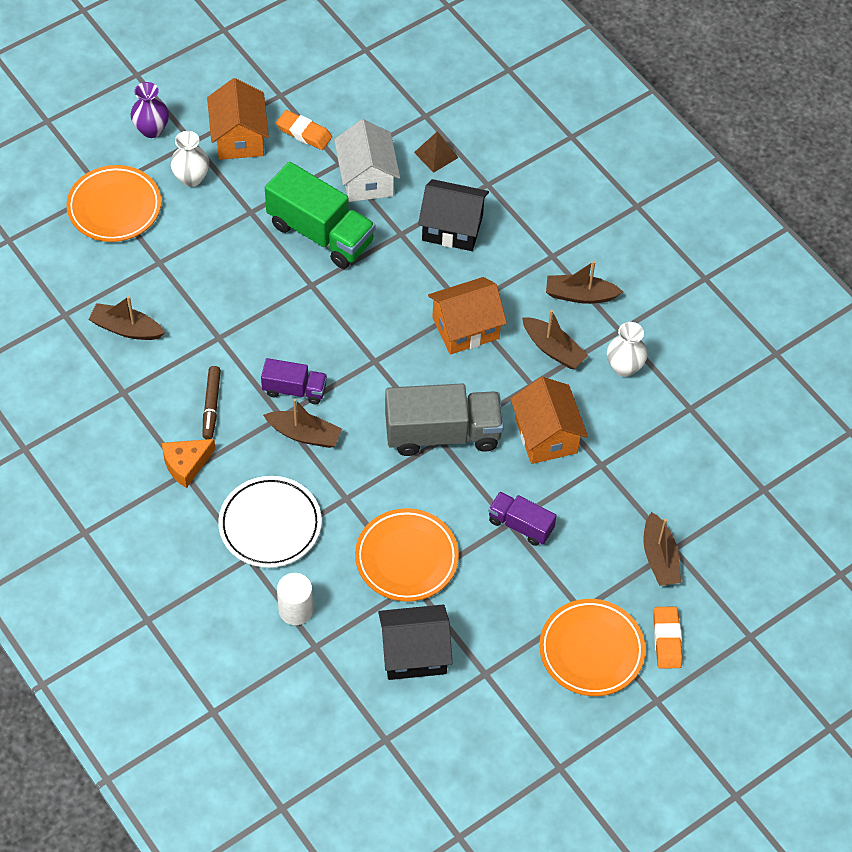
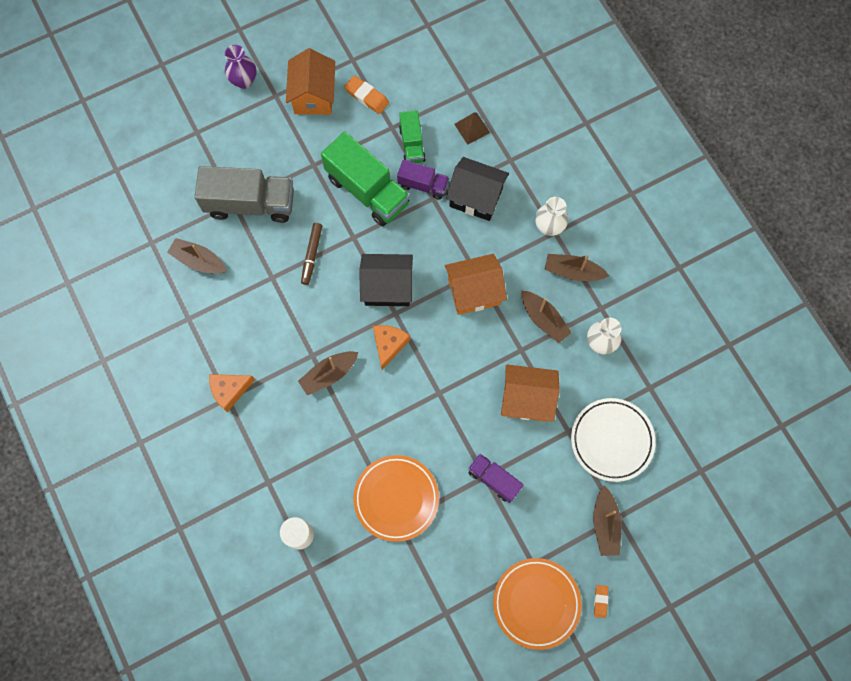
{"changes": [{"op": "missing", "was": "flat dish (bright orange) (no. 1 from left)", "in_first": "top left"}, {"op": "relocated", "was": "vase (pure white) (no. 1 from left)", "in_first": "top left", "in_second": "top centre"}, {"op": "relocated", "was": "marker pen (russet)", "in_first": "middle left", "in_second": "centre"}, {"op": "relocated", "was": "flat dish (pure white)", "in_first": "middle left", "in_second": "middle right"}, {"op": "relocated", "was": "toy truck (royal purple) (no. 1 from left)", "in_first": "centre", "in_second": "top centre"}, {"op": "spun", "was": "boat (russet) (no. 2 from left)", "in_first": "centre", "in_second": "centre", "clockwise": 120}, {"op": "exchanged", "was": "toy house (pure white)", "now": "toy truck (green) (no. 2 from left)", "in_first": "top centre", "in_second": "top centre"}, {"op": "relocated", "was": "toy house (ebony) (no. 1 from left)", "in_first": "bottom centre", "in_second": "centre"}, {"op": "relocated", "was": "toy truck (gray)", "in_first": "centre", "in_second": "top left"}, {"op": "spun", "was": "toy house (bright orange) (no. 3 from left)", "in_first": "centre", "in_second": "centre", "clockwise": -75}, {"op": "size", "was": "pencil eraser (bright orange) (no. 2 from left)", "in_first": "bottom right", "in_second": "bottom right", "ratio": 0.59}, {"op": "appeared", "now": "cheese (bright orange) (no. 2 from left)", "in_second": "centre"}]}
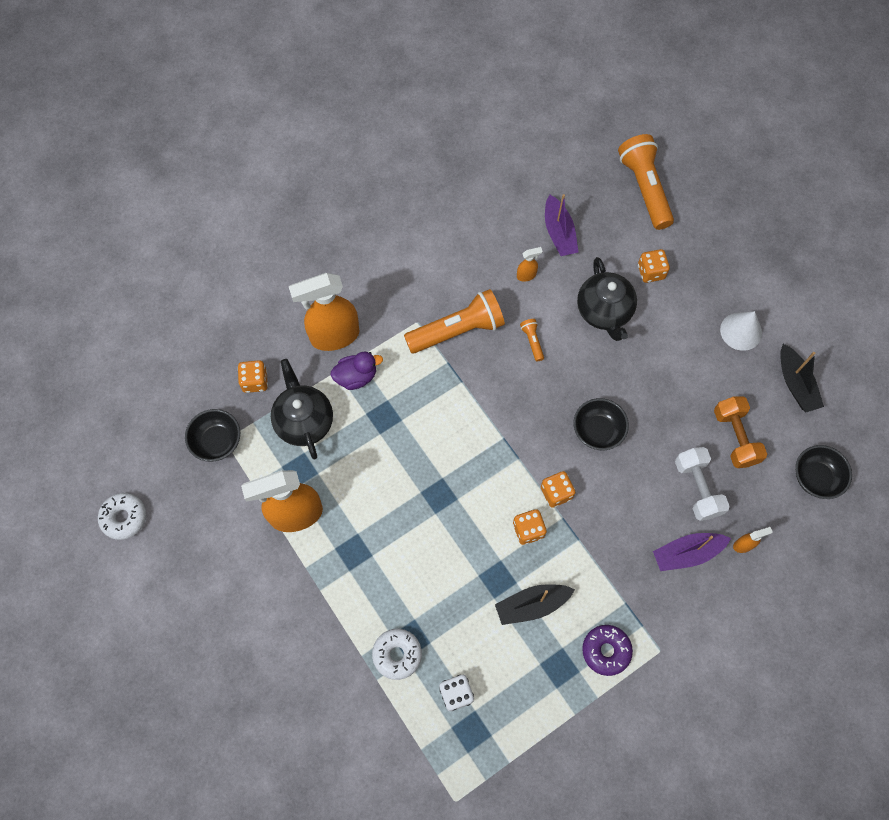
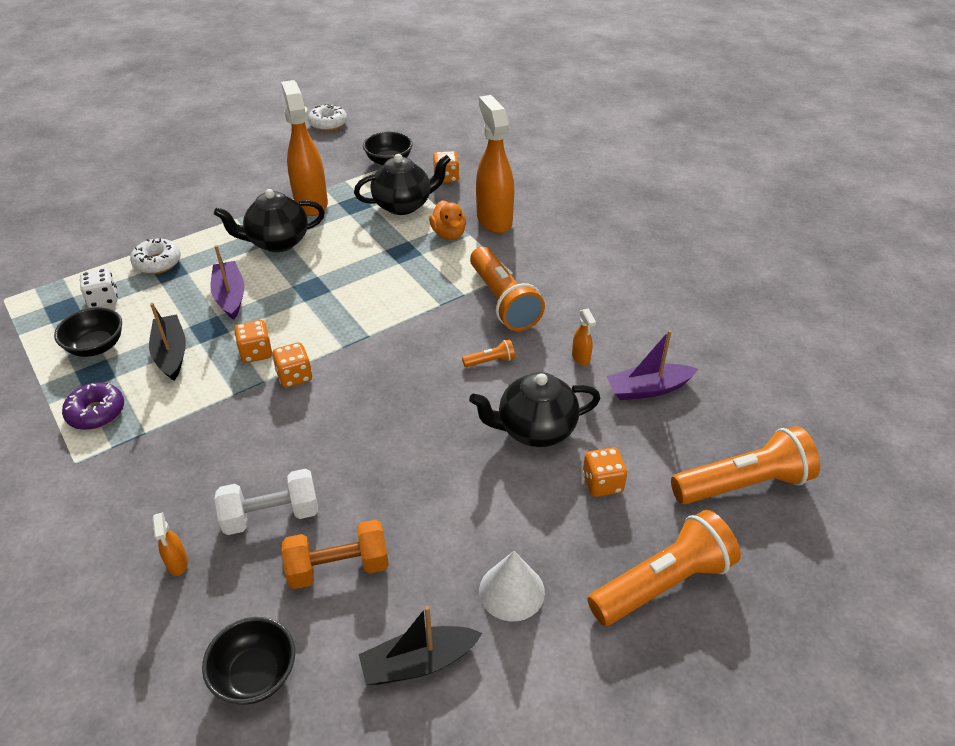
{"changes": [{"op": "colour", "was": "toy duck (royal purple)", "now": "toy duck (bright orange)", "in_first": "centre", "in_second": "top centre"}, {"op": "relocated", "was": "deep dish (ebony) (no. 2 from left in the first image)", "now": "deep dish (ebony) (no. 1 from left)", "in_first": "middle right", "in_second": "middle left"}, {"op": "relocated", "was": "boat (royal purple) (no. 2 from left in the first image)", "now": "boat (royal purple) (no. 1 from left)", "in_first": "bottom right", "in_second": "middle left"}, {"op": "appeared", "now": "china teapot (ebony) (no. 1 from left)", "in_second": "top left"}, {"op": "appeared", "now": "torch (bright orange) (no. 3 from left)", "in_second": "bottom right"}]}
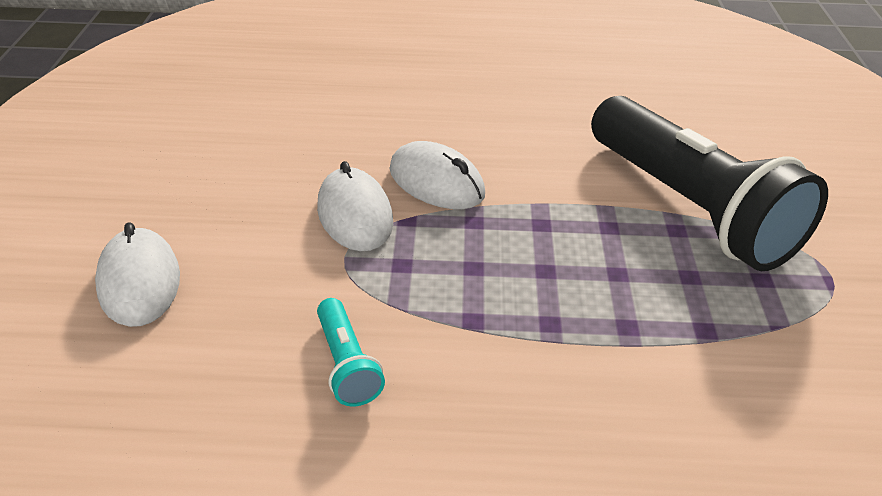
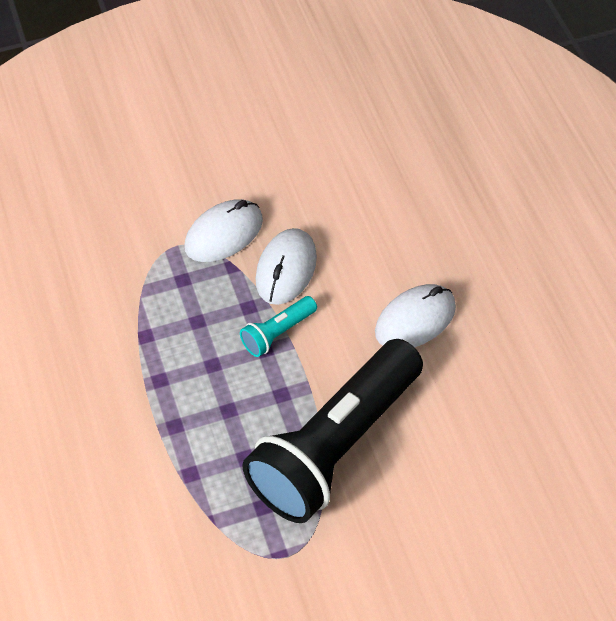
{"changes": [{"op": "relocated", "was": "PC mouse (pure white) (no. 1 from left in the first image)", "now": "PC mouse (pure white) (no. 3 from left)", "in_first": "middle left", "in_second": "middle right"}, {"op": "relocated", "was": "torch (turquoise)", "in_first": "bottom centre", "in_second": "centre"}]}
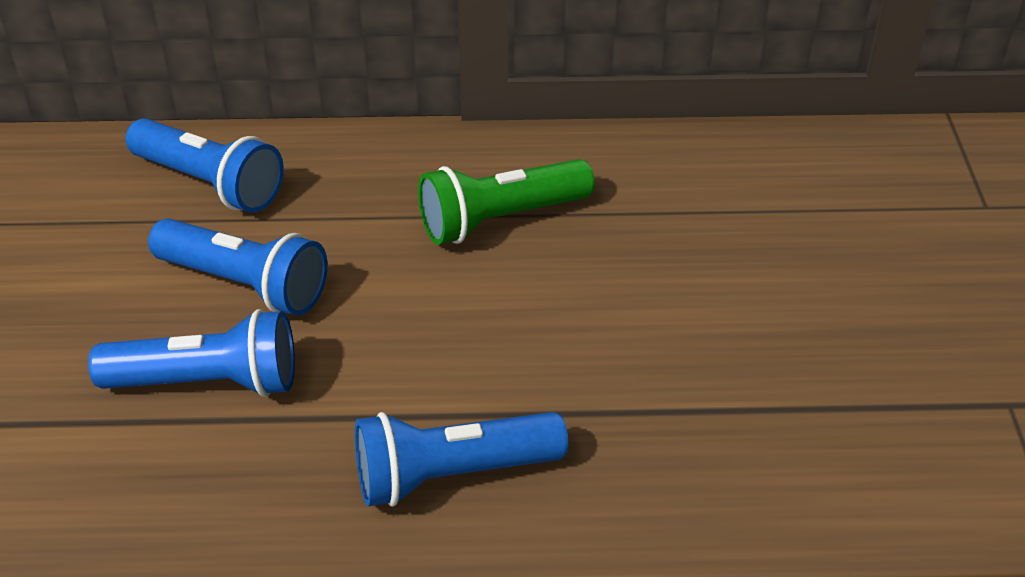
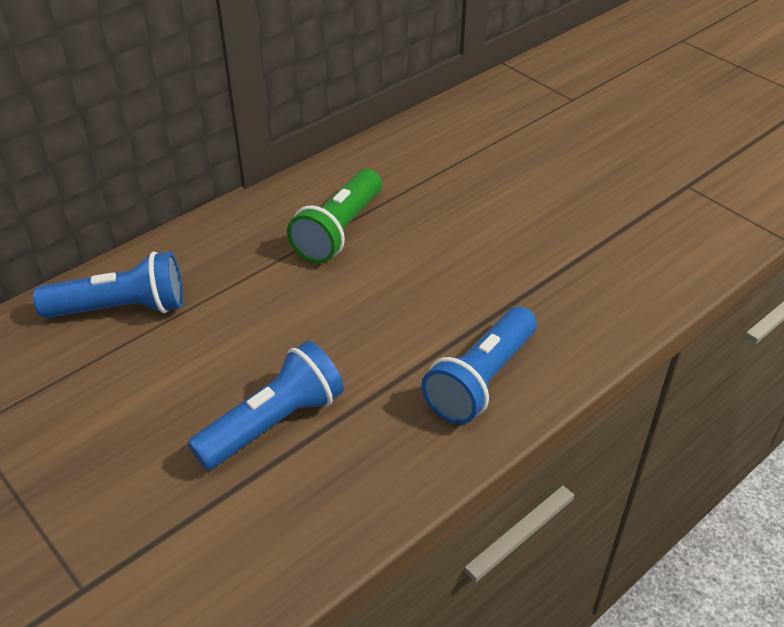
{"changes": [{"op": "missing", "was": "torch (cobalt) (no. 3 from left)", "in_first": "middle left"}]}
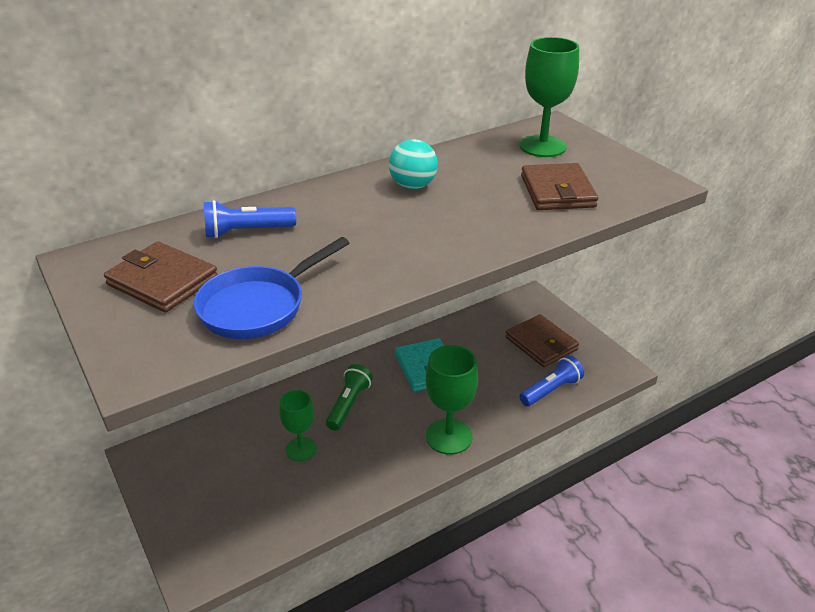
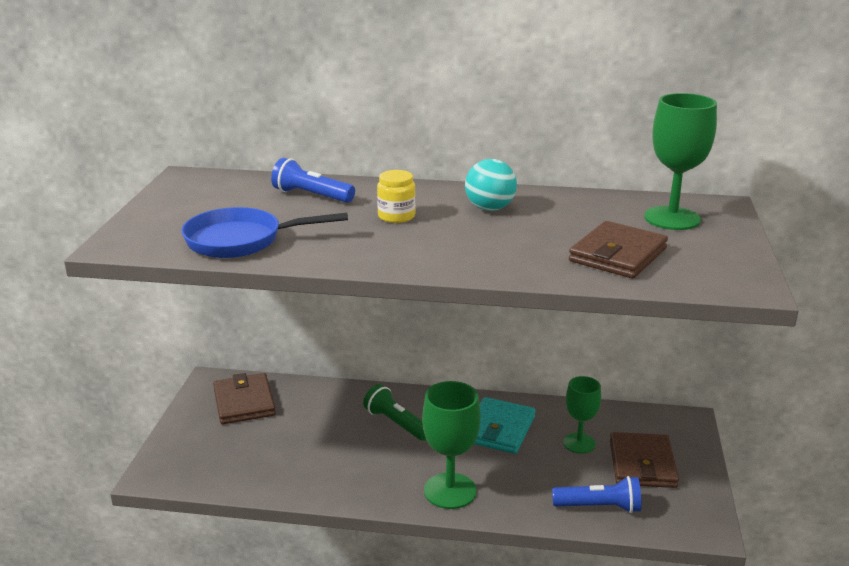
{"changes": [{"op": "relocated", "was": "billfold (russet) (no. 1 from left)", "in_first": "middle left", "in_second": "bottom left"}, {"op": "relocated", "was": "goblet (green) (no. 1 from left in the first image)", "now": "goblet (green) (no. 2 from left)", "in_first": "bottom centre", "in_second": "bottom right"}, {"op": "spun", "was": "torch (green)", "in_first": "centre", "in_second": "bottom centre", "clockwise": -105}, {"op": "appeared", "now": "preserve jar (golden)", "in_second": "centre"}]}
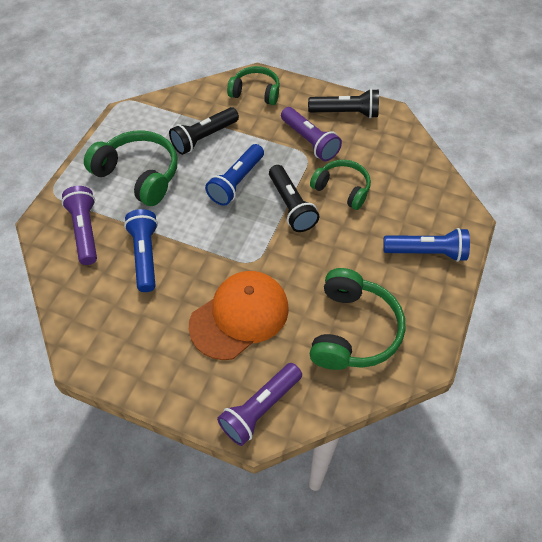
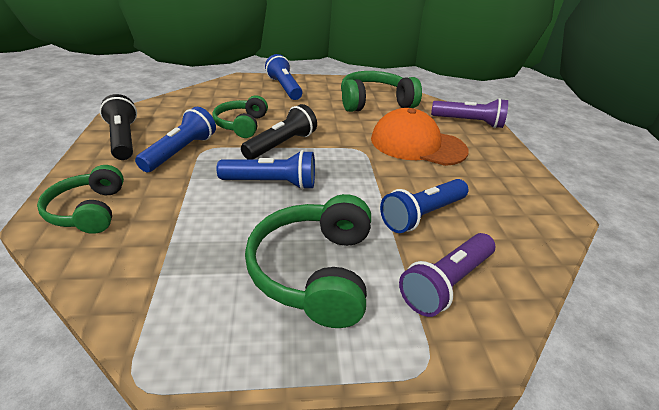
{"changes": [{"op": "missing", "was": "torch (ebony) (no. 1 from left)", "in_first": "top centre"}, {"op": "colour", "was": "torch (royal purple) (no. 3 from left)", "now": "torch (cobalt) (no. 1 from left)", "in_first": "top centre", "in_second": "middle left"}]}
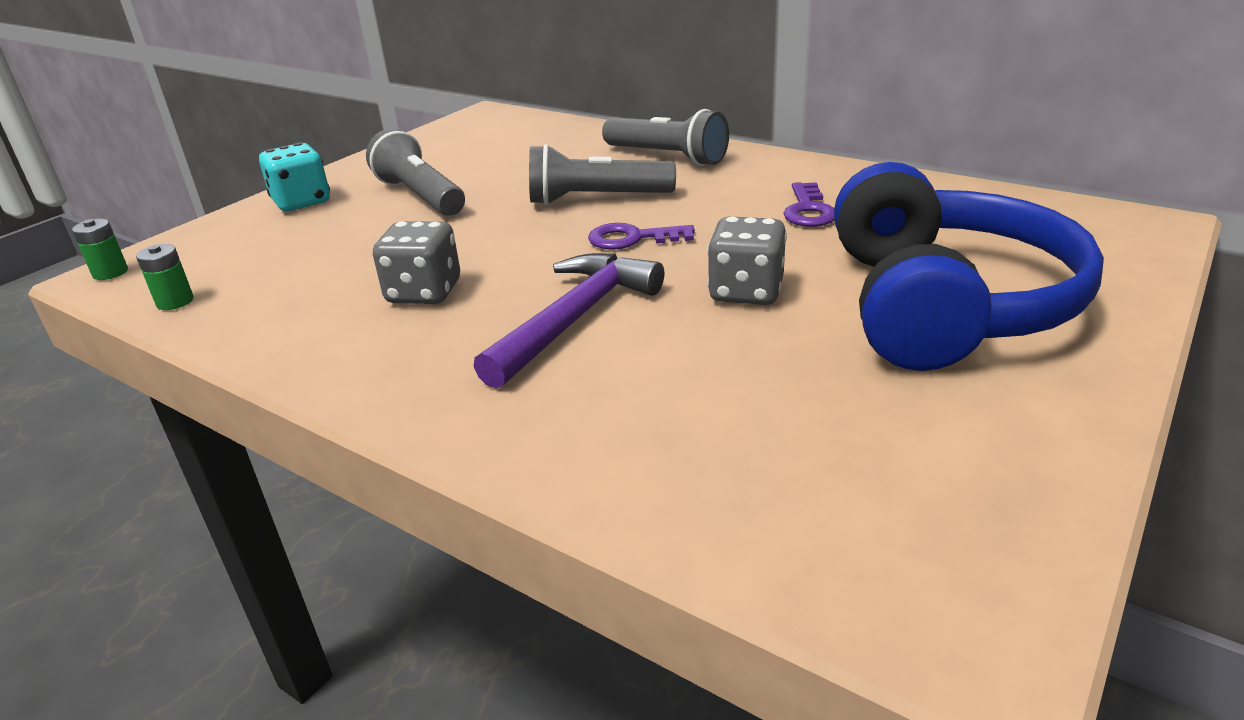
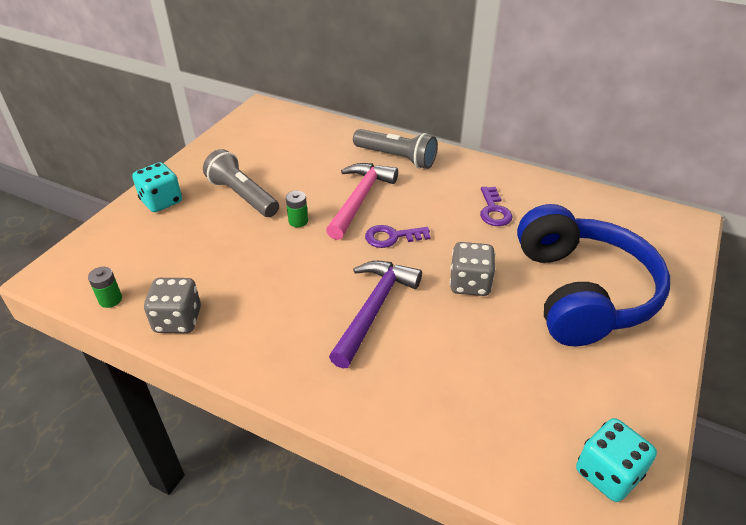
{"changes": [{"op": "relocated", "was": "power cell (green) (no. 1 from left in the first image)", "now": "power cell (green) (no. 2 from left)", "in_first": "middle left", "in_second": "centre"}, {"op": "relocated", "was": "die (gray) (no. 1 from left)", "in_first": "centre", "in_second": "middle left"}, {"op": "exchanged", "was": "torch (gray) (no. 2 from left)", "now": "claw hammer (rose-pink)", "in_first": "top centre", "in_second": "centre"}, {"op": "appeared", "now": "die (turquoise) (no. 2 from left)", "in_second": "bottom right"}]}
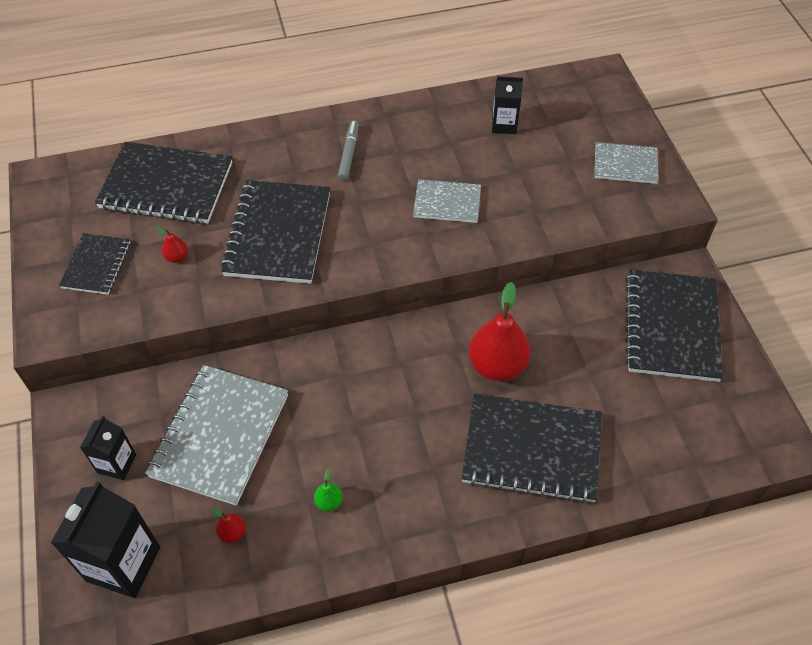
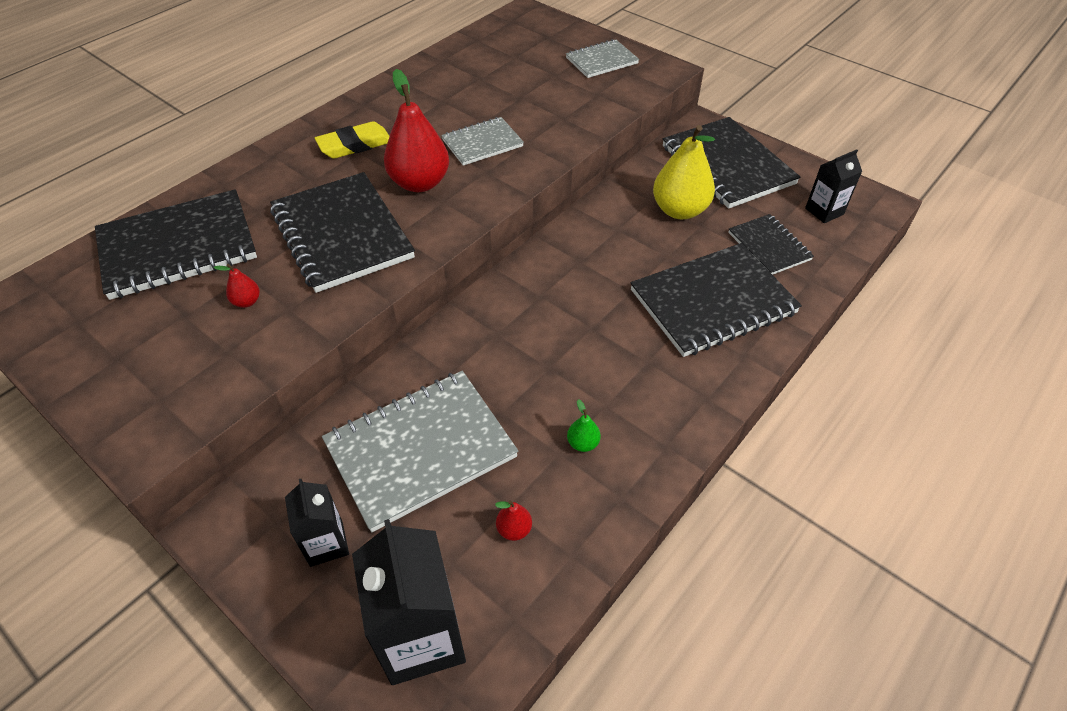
{"changes": [{"op": "relocated", "was": "notebook (ebony) (no. 1 from left in the first image)", "now": "notebook (ebony) (no. 5 from left)", "in_first": "middle left", "in_second": "middle right"}, {"op": "spun", "was": "notebook (gray) (no. 1 from left)", "in_first": "bottom left", "in_second": "centre", "clockwise": 75}, {"op": "exchanged", "was": "marker pen (gray)", "now": "pencil eraser (golden)", "in_first": "top centre", "in_second": "top left"}, {"op": "relocated", "was": "toy pear (crimson) (no. 3 from left in the first image)", "now": "toy pear (crimson) (no. 2 from left)", "in_first": "centre", "in_second": "top centre"}, {"op": "relocated", "was": "milk carton (ebony) (no. 3 from left)", "in_first": "top centre", "in_second": "top right"}, {"op": "appeared", "now": "toy pear (golden)", "in_second": "top centre"}]}
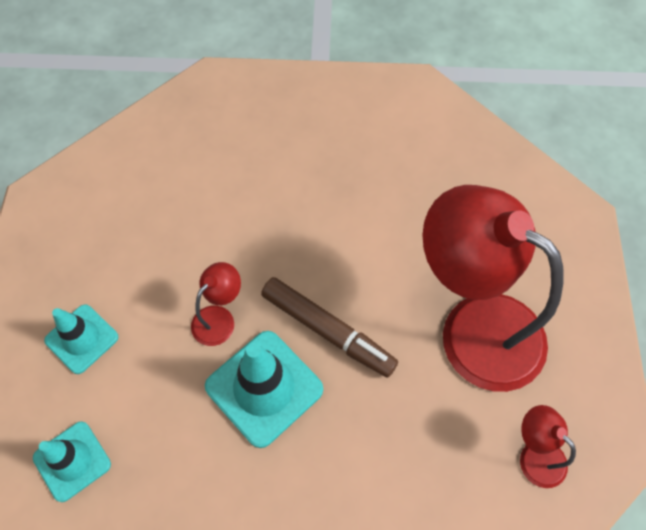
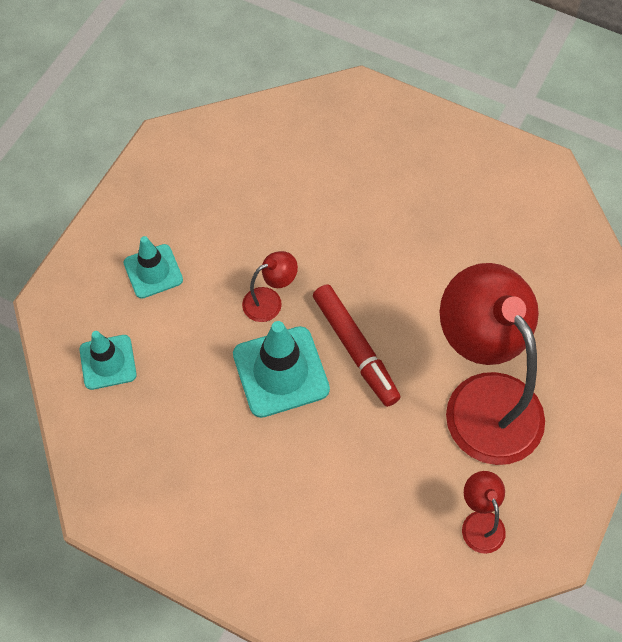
{"changes": [{"op": "colour", "was": "marker pen (russet)", "now": "marker pen (crimson)", "in_first": "centre", "in_second": "centre"}]}
